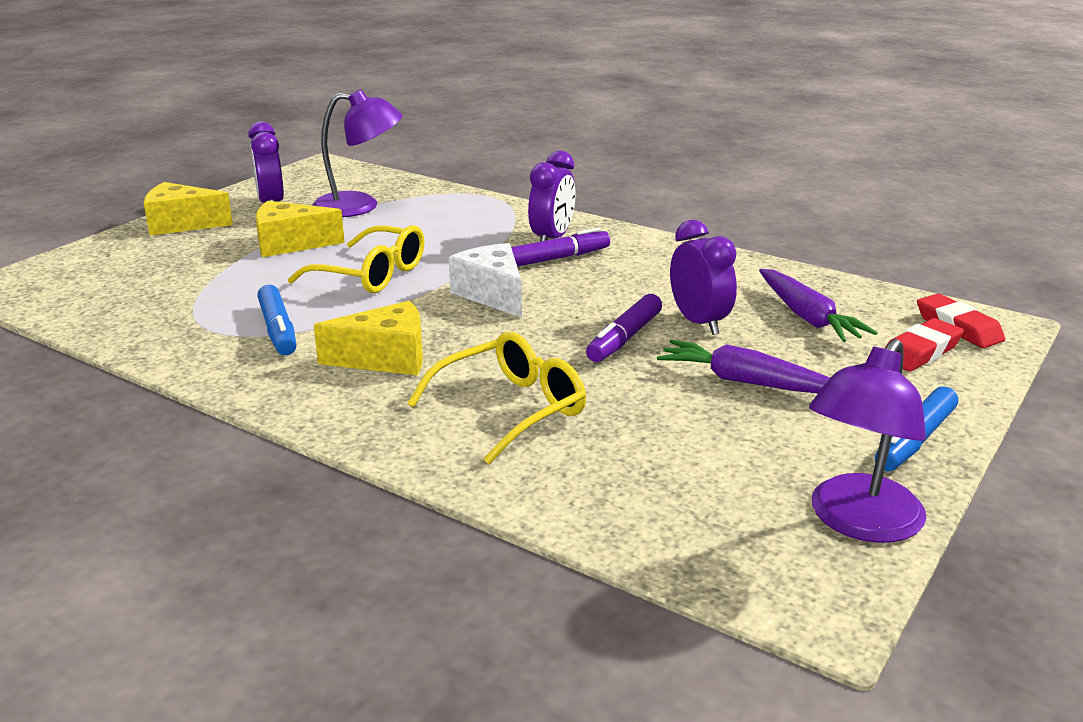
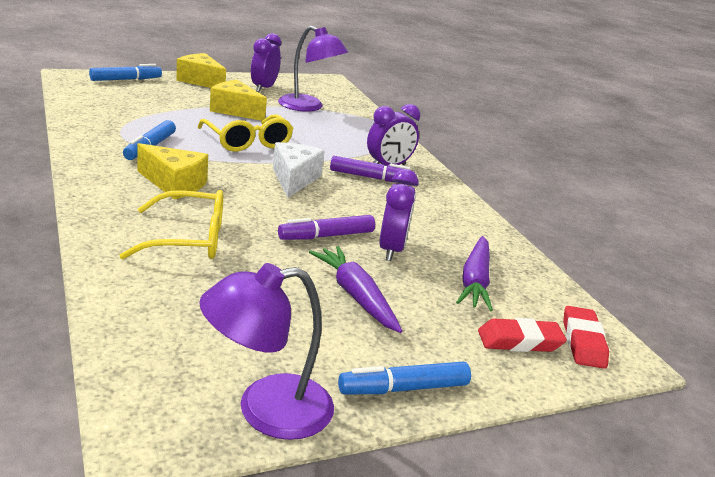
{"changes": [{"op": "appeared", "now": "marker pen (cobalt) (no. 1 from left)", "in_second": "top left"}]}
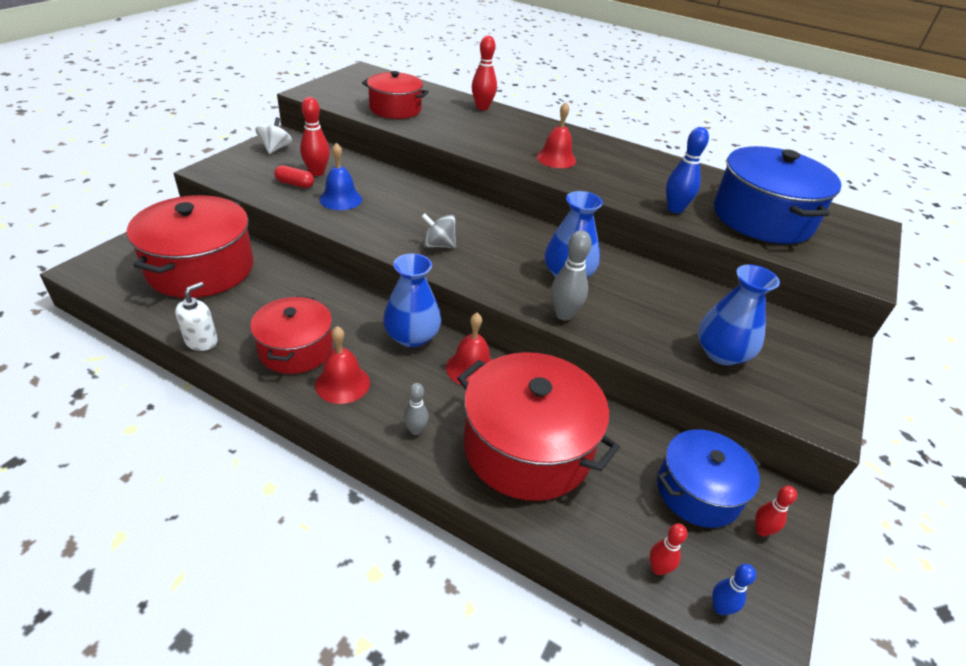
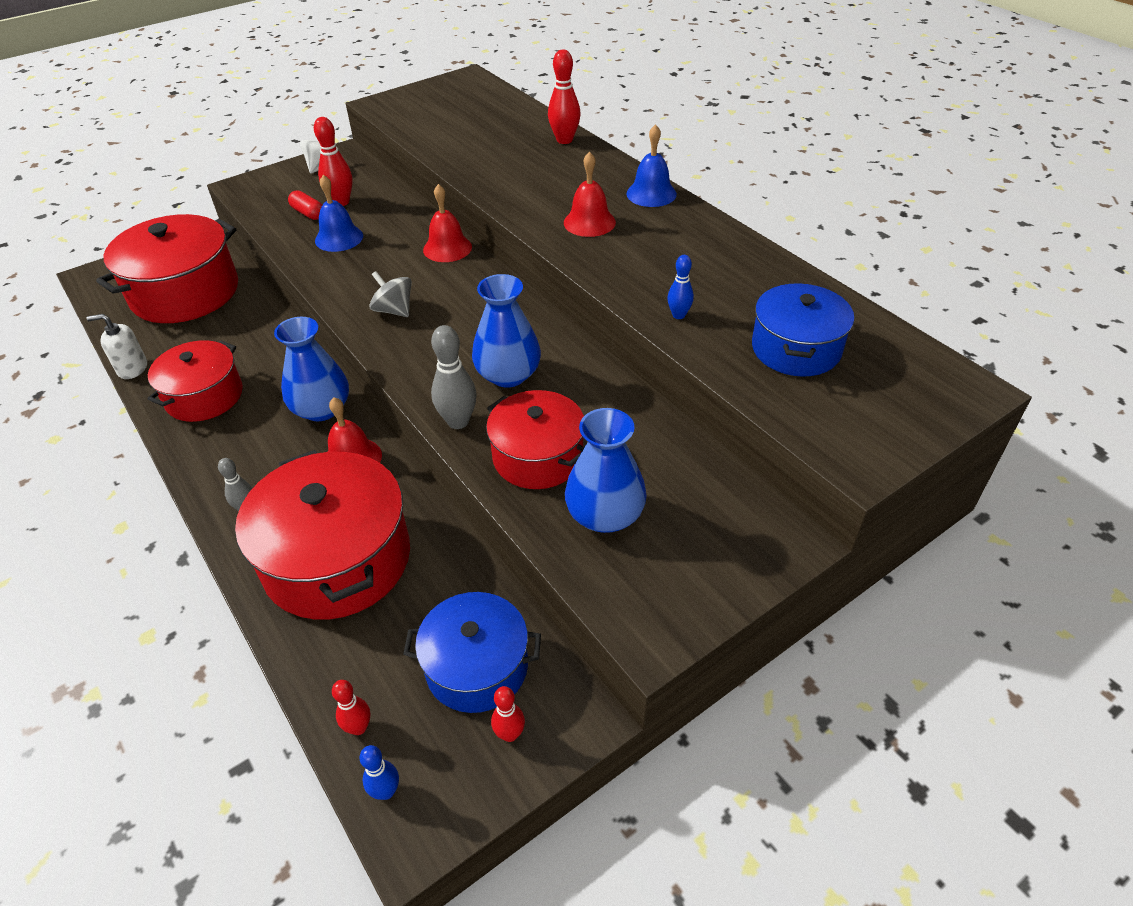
{"changes": [{"op": "spun", "was": "soap dispenser (pure white)", "in_first": "middle left", "in_second": "middle left", "clockwise": -150}, {"op": "relocated", "was": "school bell (crimson) (no. 1 from left in the first image)", "now": "school bell (crimson) (no. 2 from left)", "in_first": "centre", "in_second": "top centre"}, {"op": "relocated", "was": "pot (crimson) (no. 3 from left in the first image)", "now": "pot (crimson) (no. 4 from left)", "in_first": "top centre", "in_second": "centre"}, {"op": "size", "was": "skittle (cobalt) (no. 1 from left in the first image)", "in_first": "top right", "in_second": "top centre", "ratio": 0.61}, {"op": "size", "was": "pot (cobalt) (no. 2 from left)", "in_first": "top right", "in_second": "middle right", "ratio": 0.63}, {"op": "appeared", "now": "school bell (cobalt) (no. 2 from left)", "in_second": "top centre"}]}
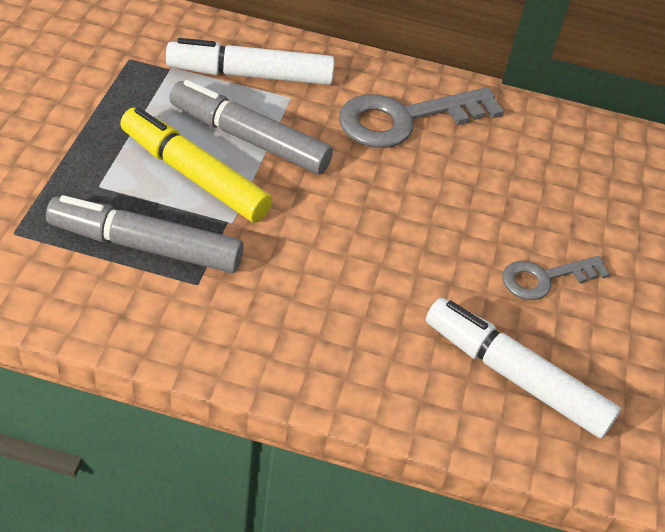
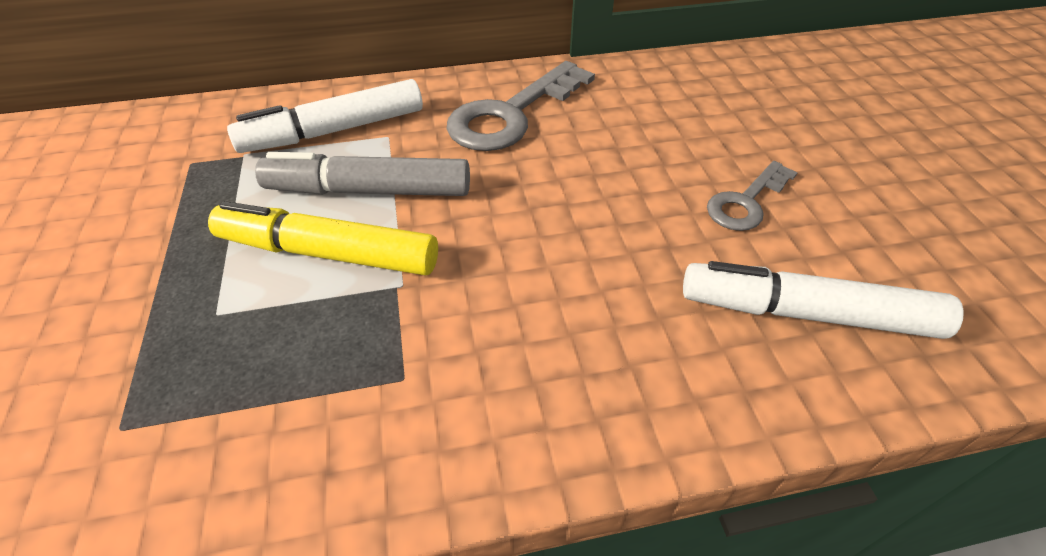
{"changes": [{"op": "missing", "was": "marker pen (gray) (no. 1 from left)", "in_first": "middle left"}]}
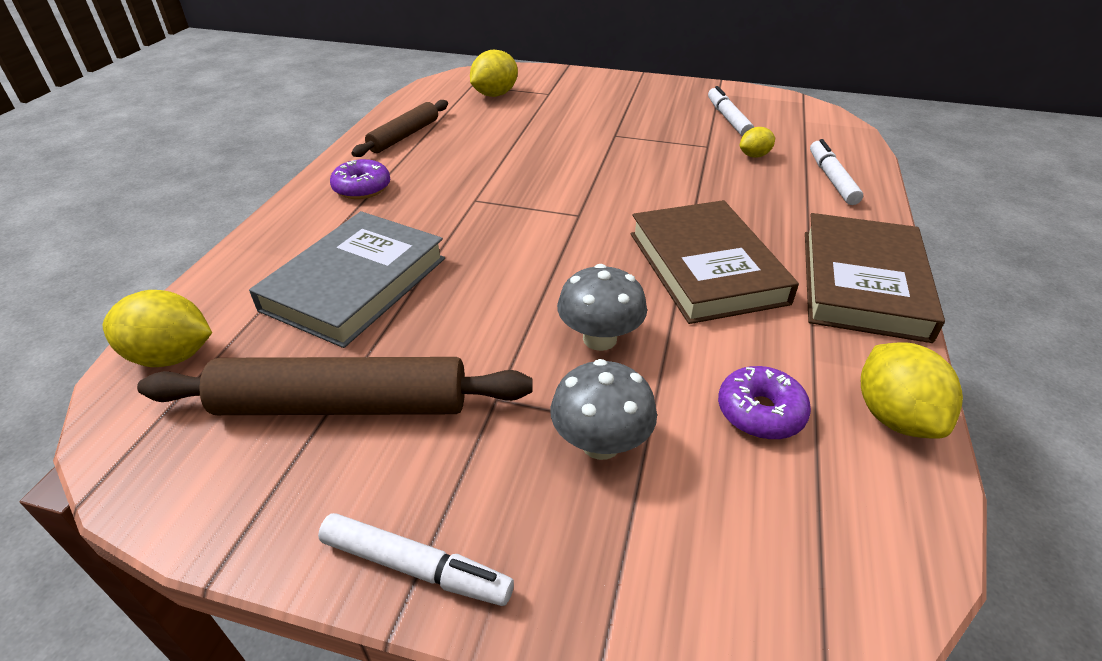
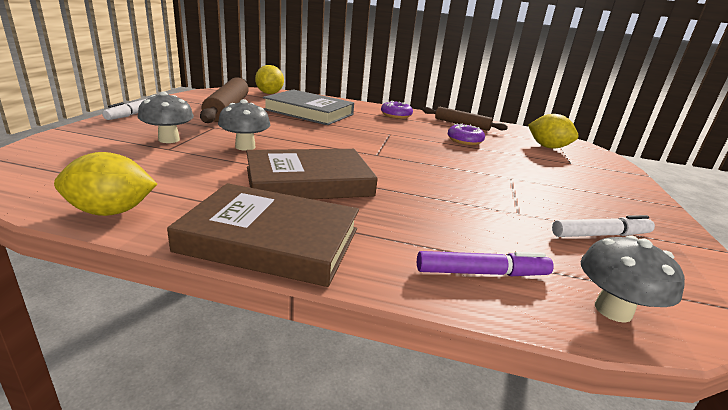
{"changes": [{"op": "relocated", "was": "doughnut (royal purple) (no. 2 from left)", "in_first": "middle right", "in_second": "top centre"}, {"op": "missing", "was": "lemon (golden) (no. 3 from left)", "in_first": "top right"}, {"op": "colour", "was": "marker pen (pure white) (no. 3 from left)", "now": "marker pen (royal purple)", "in_first": "top right", "in_second": "centre"}, {"op": "appeared", "now": "fungus (gray) (no. 3 from left)", "in_second": "bottom right"}]}
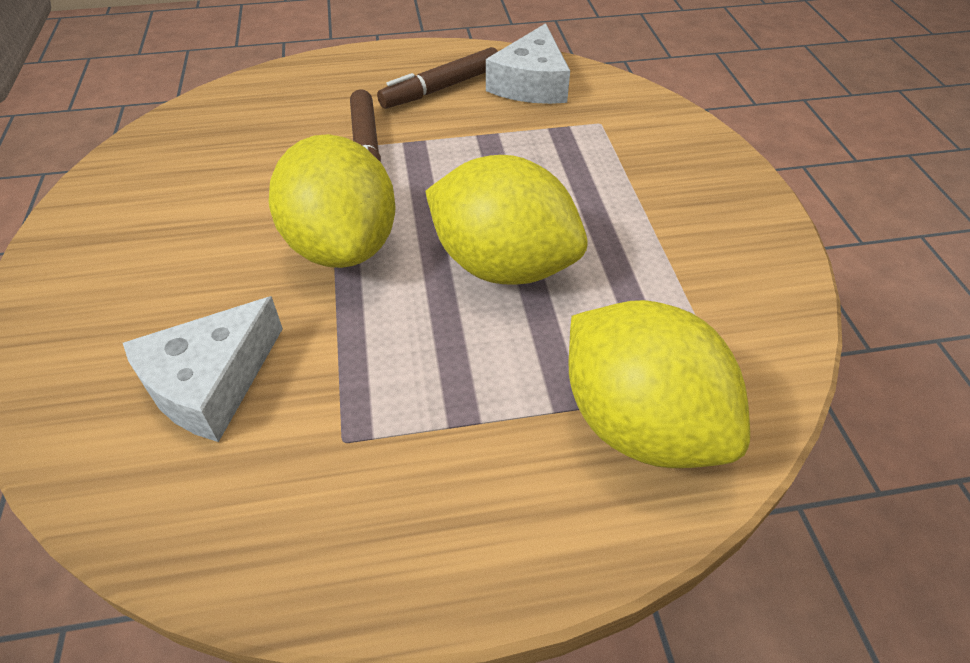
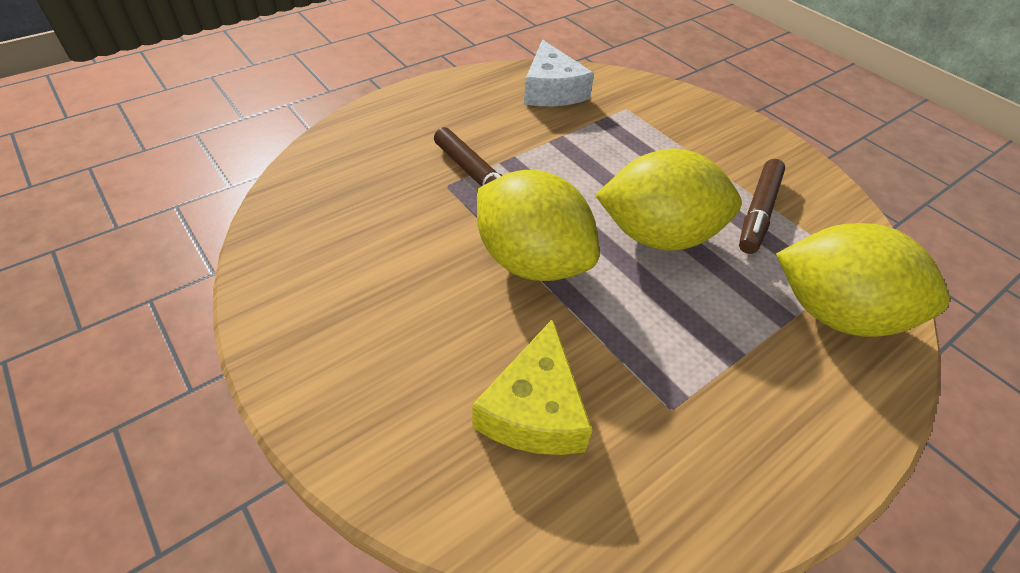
{"changes": [{"op": "colour", "was": "cheese (pure white) (no. 1 from left)", "now": "cheese (golden)", "in_first": "middle left", "in_second": "bottom centre"}, {"op": "relocated", "was": "marker pen (russet) (no. 2 from left)", "in_first": "top centre", "in_second": "middle right"}]}
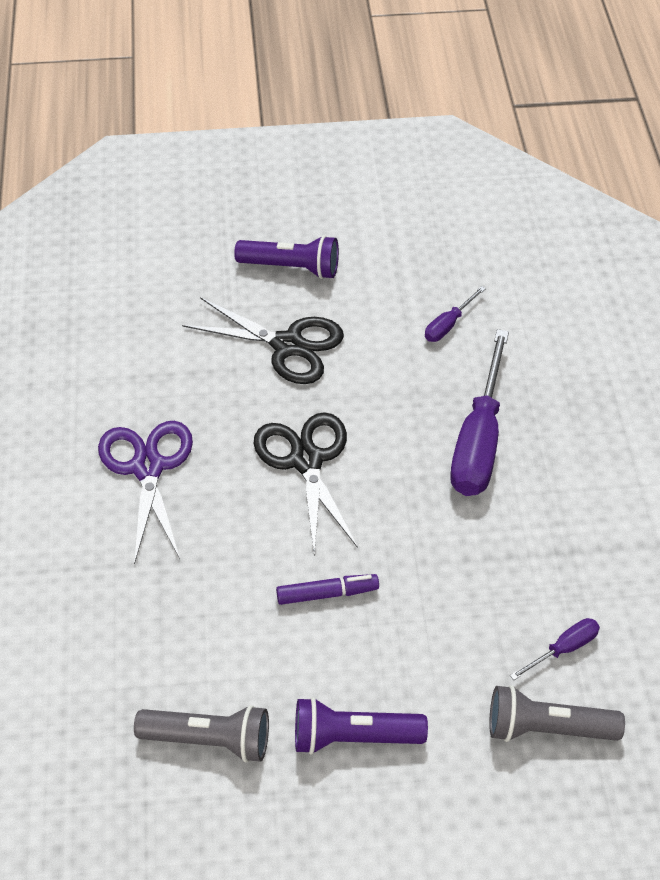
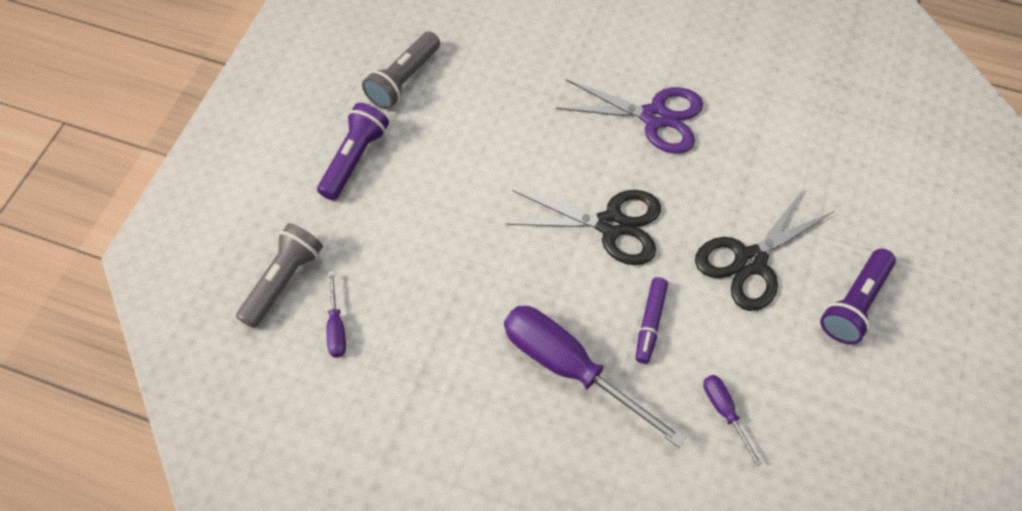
{"changes": [{"op": "relocated", "was": "marker pen (royal purple)", "in_first": "bottom centre", "in_second": "centre"}]}
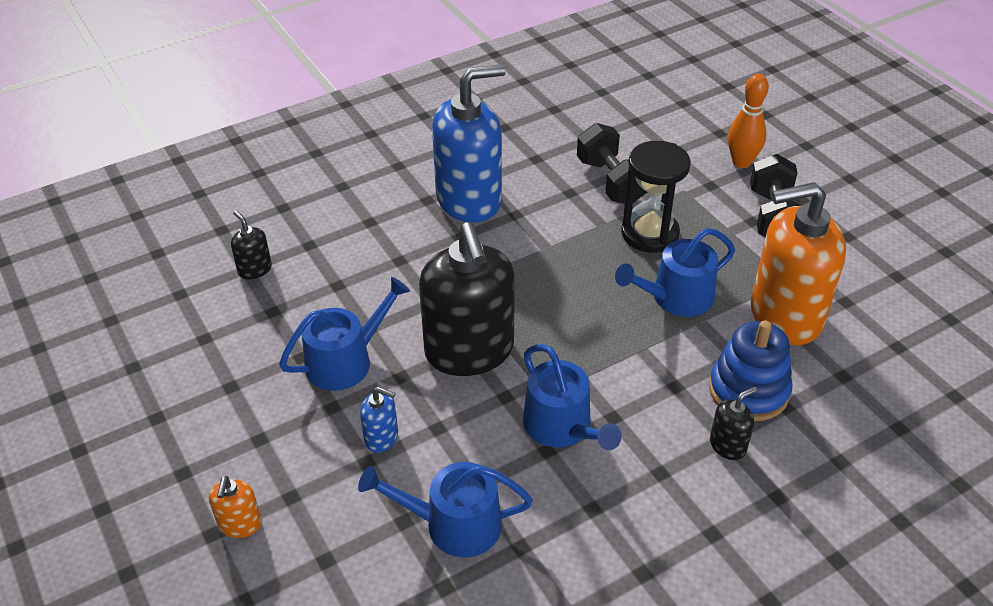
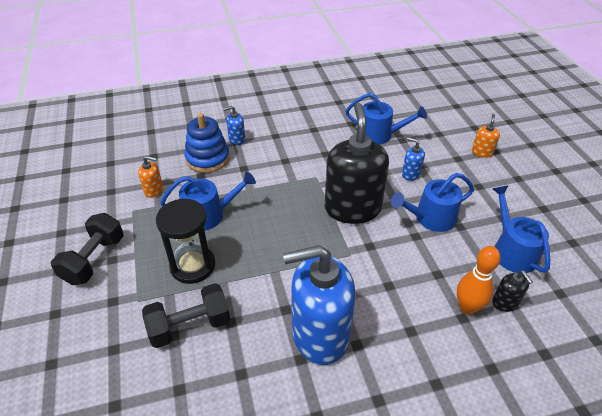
{"changes": [{"op": "relocated", "was": "watering can (cobalt) (no. 3 from left in the first image)", "now": "watering can (cobalt) (no. 4 from left)", "in_first": "centre", "in_second": "middle right"}, {"op": "spun", "was": "dumbbell (ebony) (no. 1 from left in the first image)", "in_first": "top centre", "in_second": "bottom left", "clockwise": 75}, {"op": "colour", "was": "soap dispenser (ebony) (no. 3 from left)", "now": "soap dispenser (cobalt) (no. 1 from left)", "in_first": "bottom right", "in_second": "top centre"}, {"op": "relocated", "was": "skittle (bright orange)", "in_first": "top right", "in_second": "bottom right"}, {"op": "size", "was": "soap dispenser (bright orange) (no. 2 from left in the first image)", "in_first": "middle right", "in_second": "middle left", "ratio": 0.42}]}
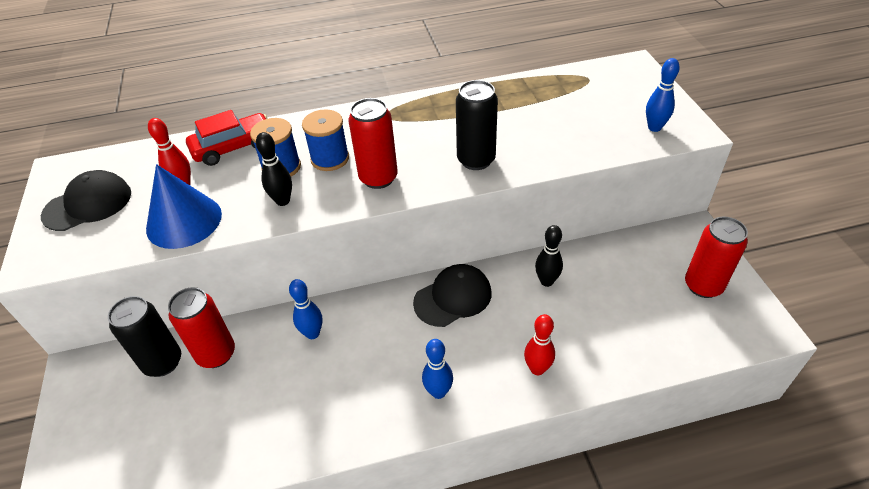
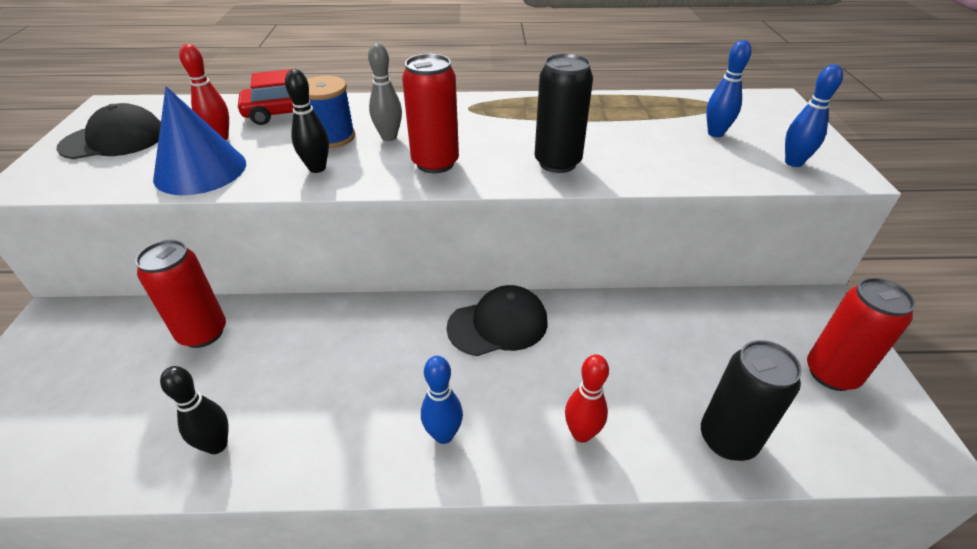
{"changes": [{"op": "relocated", "was": "soda can (ebony) (no. 1 from left in the first image)", "now": "soda can (ebony) (no. 2 from left)", "in_first": "bottom left", "in_second": "bottom right"}, {"op": "relocated", "was": "skittle (cobalt) (no. 1 from left in the first image)", "now": "skittle (cobalt) (no. 2 from left)", "in_first": "centre", "in_second": "top right"}, {"op": "exchanged", "was": "spool (cobalt) (no. 2 from left)", "now": "skittle (gray)", "in_first": "top centre", "in_second": "top centre"}, {"op": "relocated", "was": "skittle (ebony) (no. 2 from left in the first image)", "now": "skittle (ebony) (no. 1 from left)", "in_first": "centre", "in_second": "bottom left"}]}
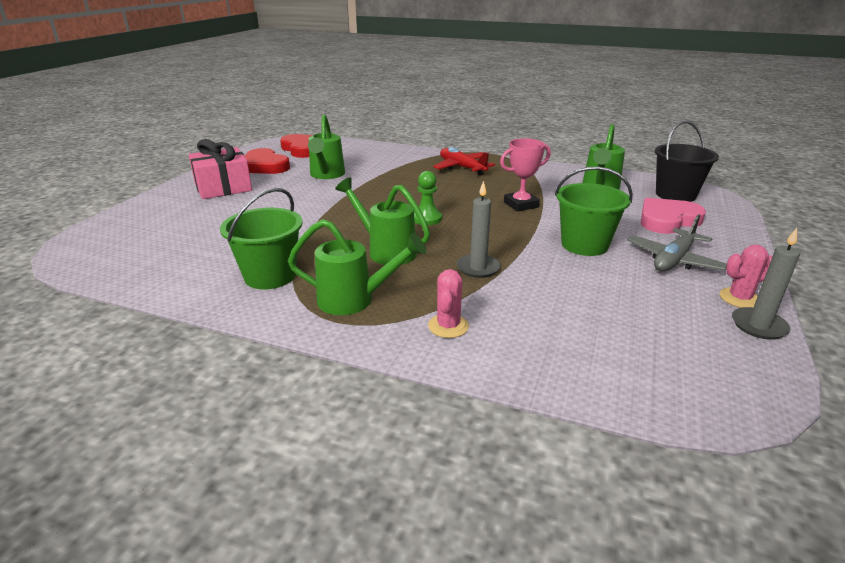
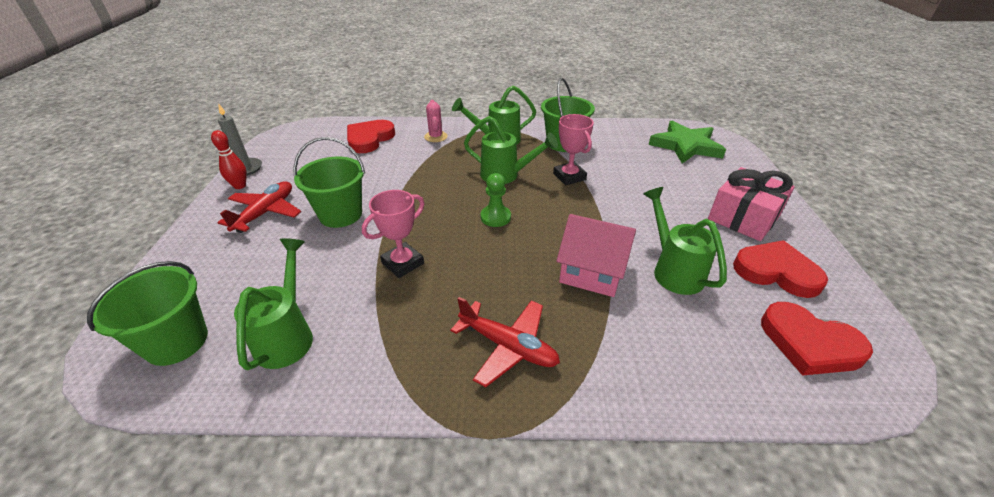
{"changes": [{"op": "missing", "was": "pillar candle (gray) (no. 1 from left)", "in_first": "centre"}, {"op": "colour", "was": "aeroplane (gray)", "now": "aeroplane (crimson) (no. 1 from left)", "in_first": "middle right", "in_second": "middle left"}, {"op": "missing", "was": "love heart (rose-pink)", "in_first": "middle right"}, {"op": "colour", "was": "sand bucket (ebony)", "now": "sand bucket (green) (no. 1 from left)", "in_first": "top right", "in_second": "middle left"}, {"op": "exchanged", "was": "saguaro cactus (rose-pink) (no. 2 from left)", "now": "skittle (crimson)", "in_first": "middle right", "in_second": "top left"}, {"op": "appeared", "now": "love heart (crimson) (no. 1 from left)", "in_second": "top centre"}, {"op": "appeared", "now": "trophy (rose-pink) (no. 2 from left)", "in_second": "top centre"}, {"op": "appeared", "now": "toy house (rose-pink)", "in_second": "centre"}, {"op": "appeared", "now": "star (green)", "in_second": "top right"}]}
